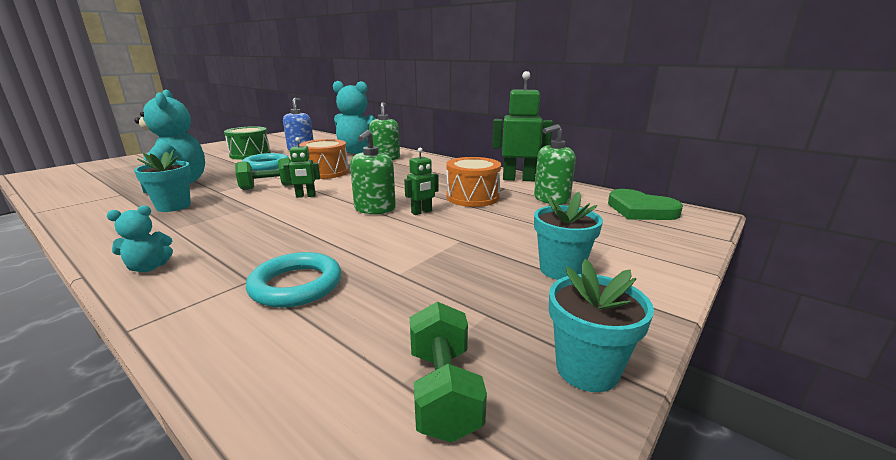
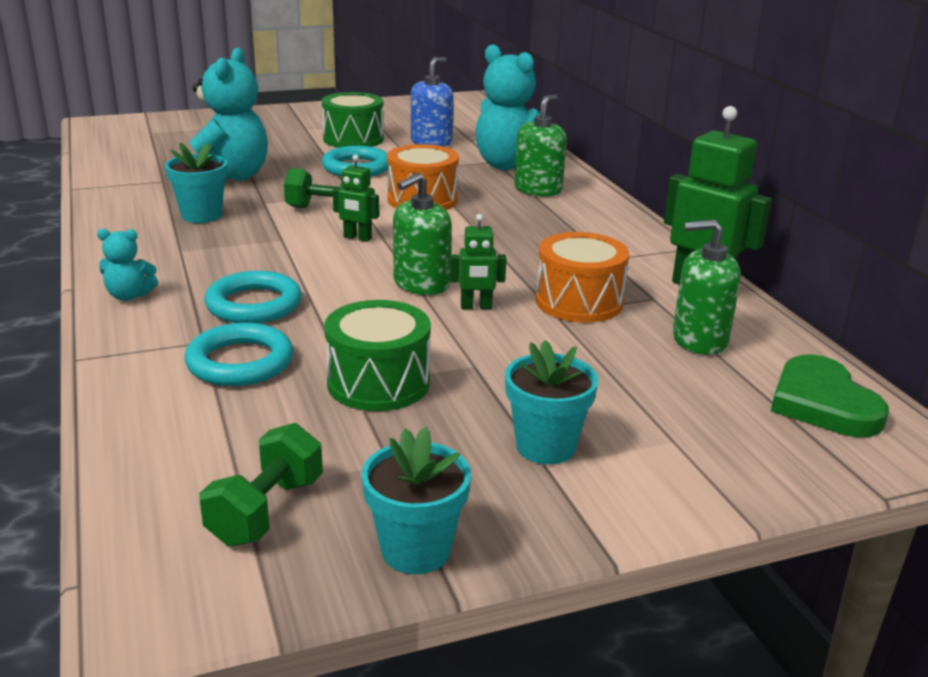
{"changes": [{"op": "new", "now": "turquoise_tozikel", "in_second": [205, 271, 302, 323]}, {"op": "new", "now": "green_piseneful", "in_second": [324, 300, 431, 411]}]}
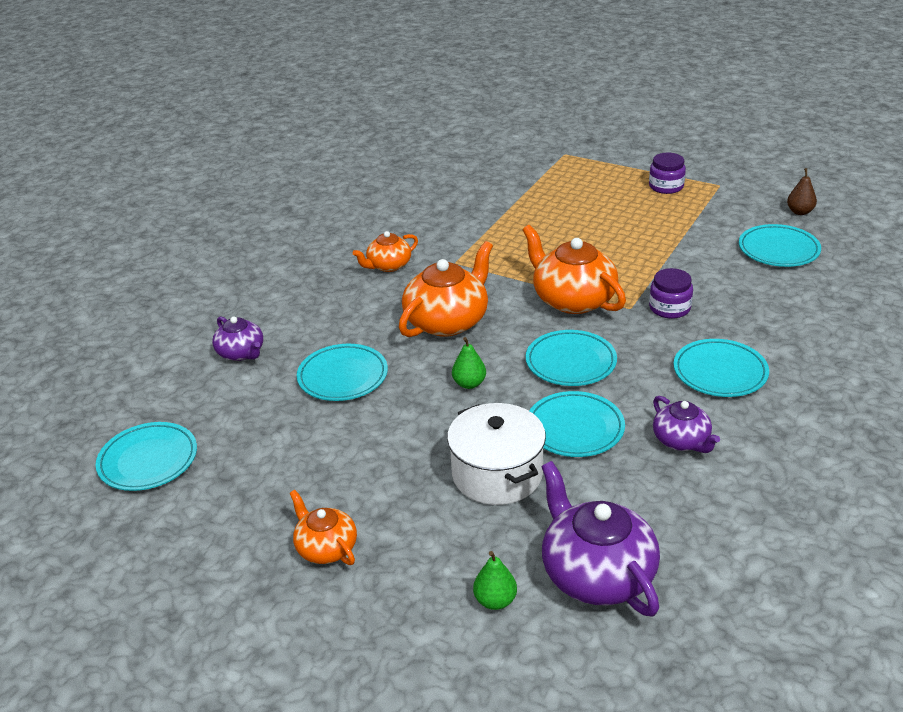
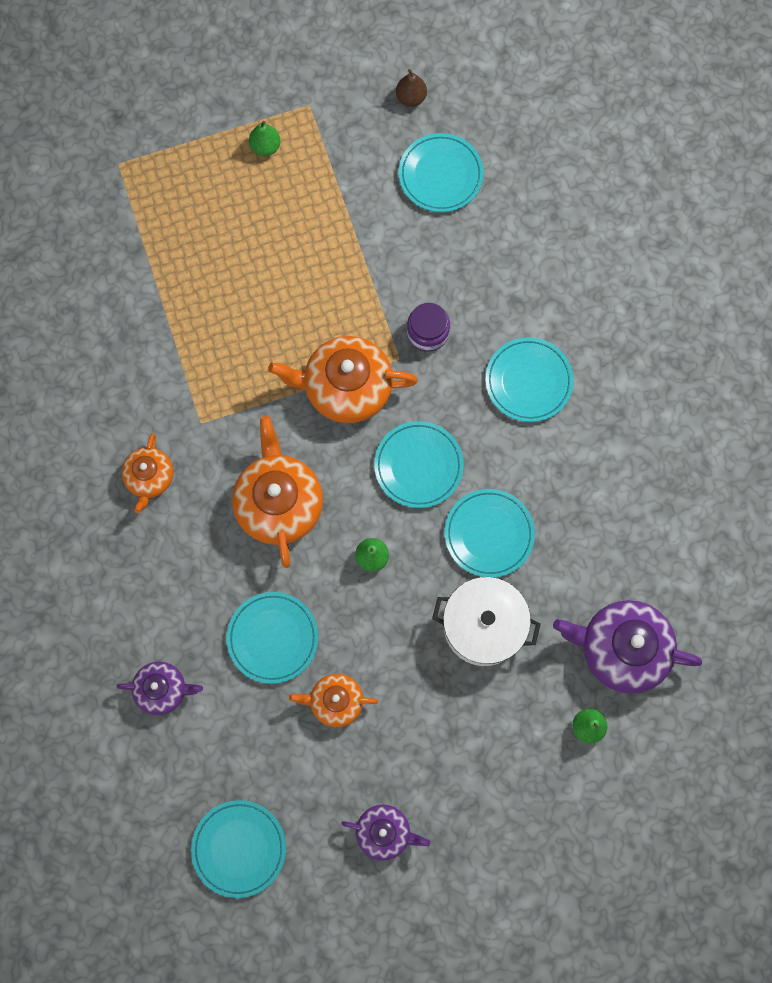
{"changes": [{"op": "swapped", "was": "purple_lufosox", "now": "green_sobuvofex", "in_first": [649, 153, 686, 194], "in_second": [249, 121, 280, 156]}, {"op": "shifted", "was": "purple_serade", "in_first": [653, 396, 720, 453], "in_second": [342, 805, 430, 861]}, {"op": "shifted", "was": "orange_serade", "in_first": [290, 490, 357, 565], "in_second": [289, 674, 378, 727]}]}
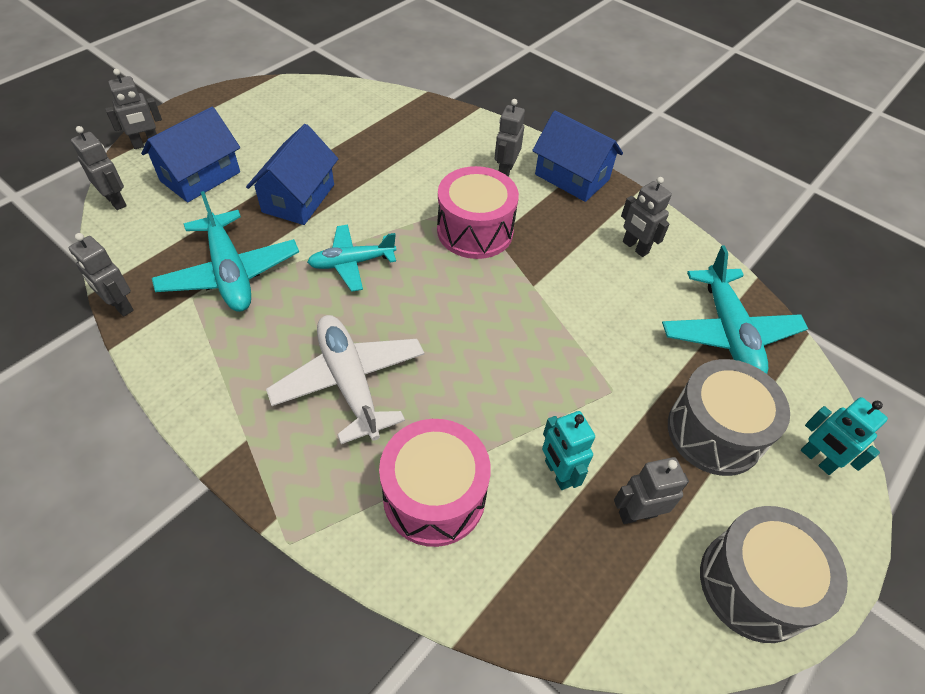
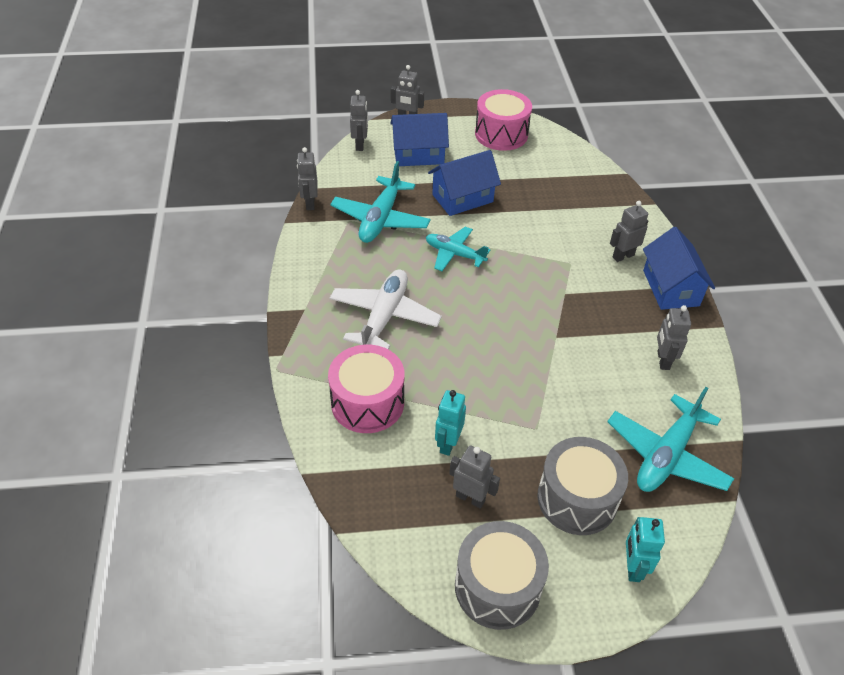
{"changes": [{"op": "shifted", "was": "pink_piseneful", "in_first": [437, 166, 519, 259], "in_second": [475, 89, 532, 151]}]}
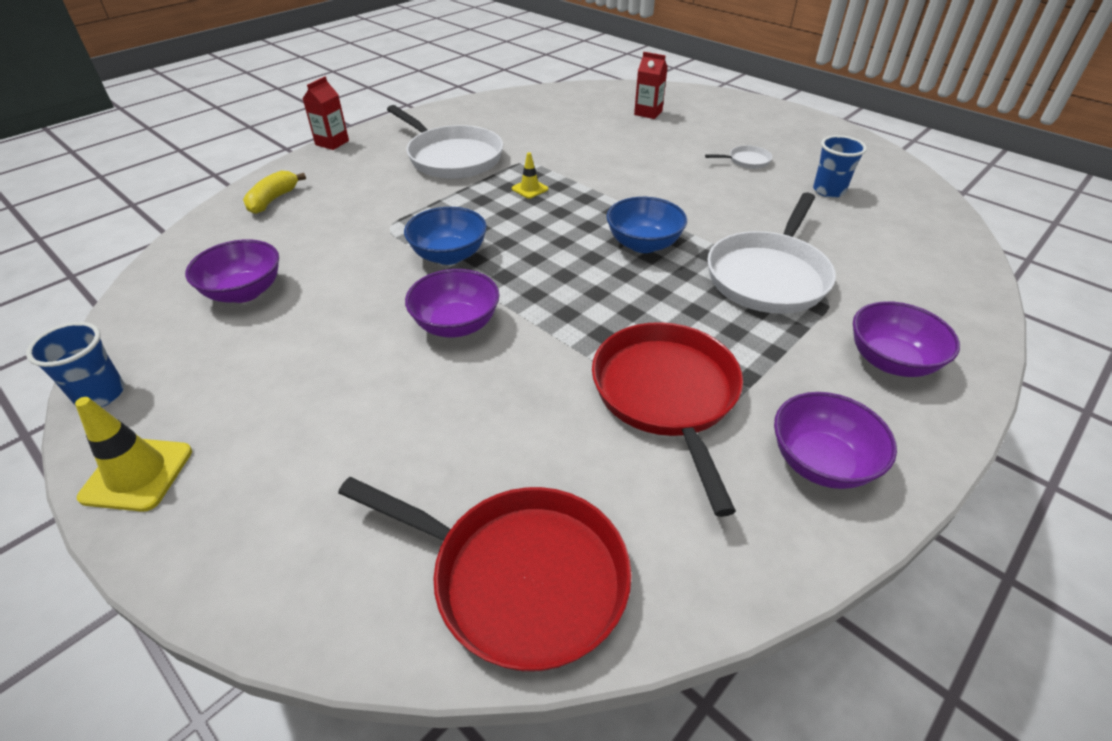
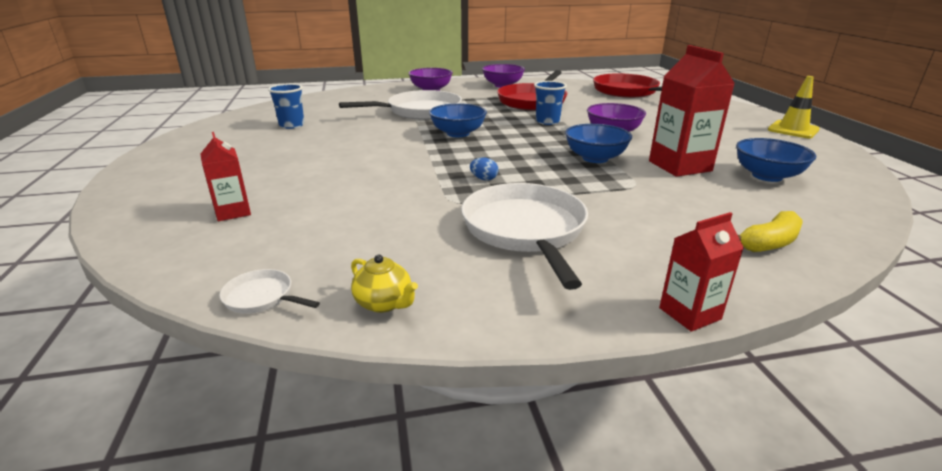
{"changes": [{"op": "shifted", "was": "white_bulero", "in_first": [705, 145, 772, 169], "in_second": [220, 269, 320, 314]}, {"op": "swapped", "was": "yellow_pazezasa", "now": "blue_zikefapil", "in_first": [512, 153, 548, 199], "in_second": [470, 157, 498, 181]}, {"op": "repainted", "was": "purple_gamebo", "now": "blue_gamebo", "in_first": [185, 239, 279, 303], "in_second": [736, 138, 816, 182]}, {"op": "shifted", "was": "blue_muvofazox", "in_first": [26, 322, 124, 407], "in_second": [534, 81, 567, 125]}, {"op": "new", "now": "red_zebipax", "in_second": [649, 45, 735, 177]}, {"op": "new", "now": "yellow_serade", "in_second": [351, 254, 418, 313]}]}
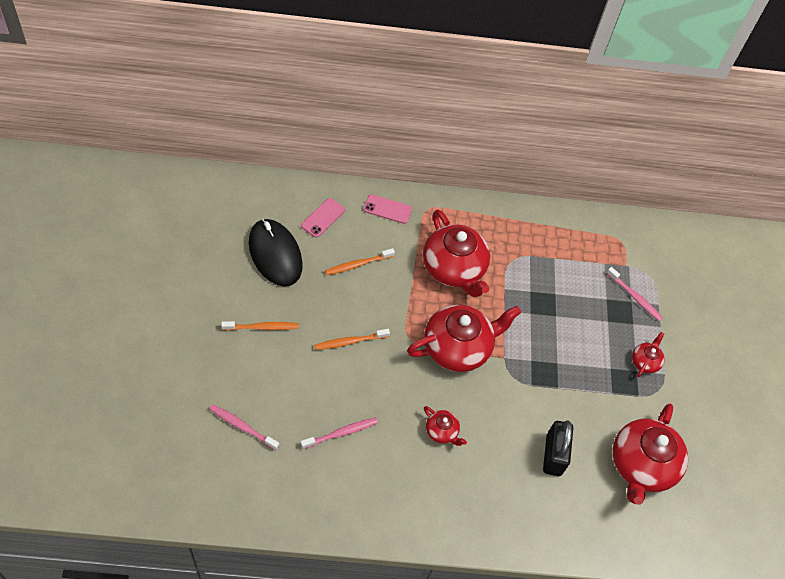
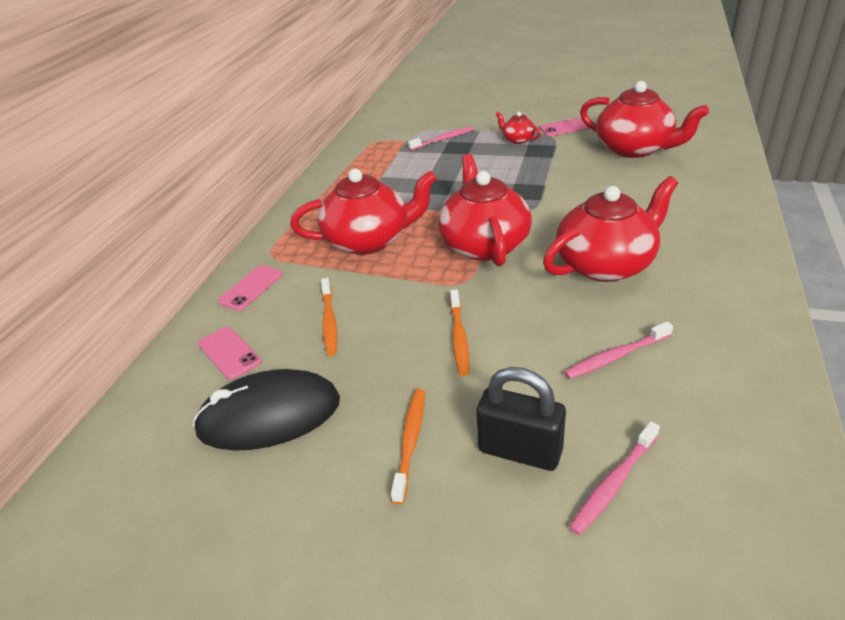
{"changes": [{"op": "scaled", "was": "red_serade", "in_first": [424, 406, 467, 446], "in_second": [543, 176, 678, 282], "ratio": 2.16}, {"op": "rotated", "was": "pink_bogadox", "in_first": [301, 418, 378, 449], "in_second": [564, 321, 673, 379], "clockwise": -105}, {"op": "shifted", "was": "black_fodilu", "in_first": [543, 420, 573, 476], "in_second": [476, 367, 566, 471]}, {"op": "new", "now": "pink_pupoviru", "in_second": [540, 118, 591, 136]}]}
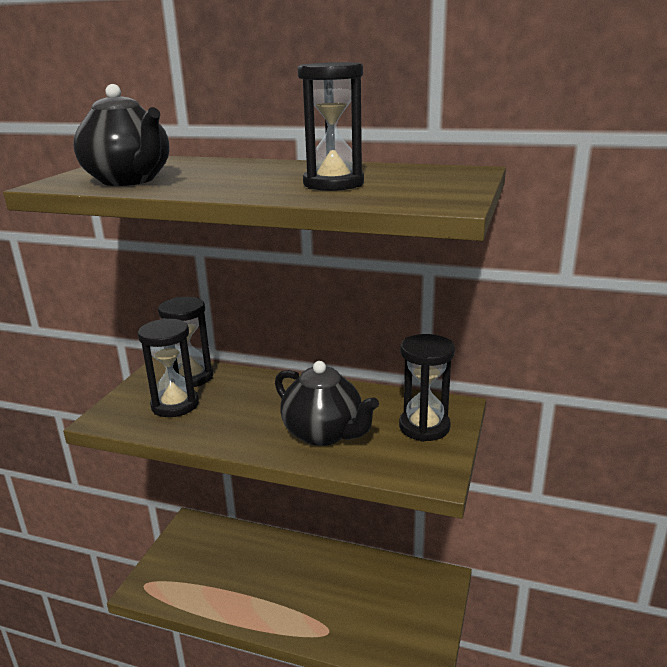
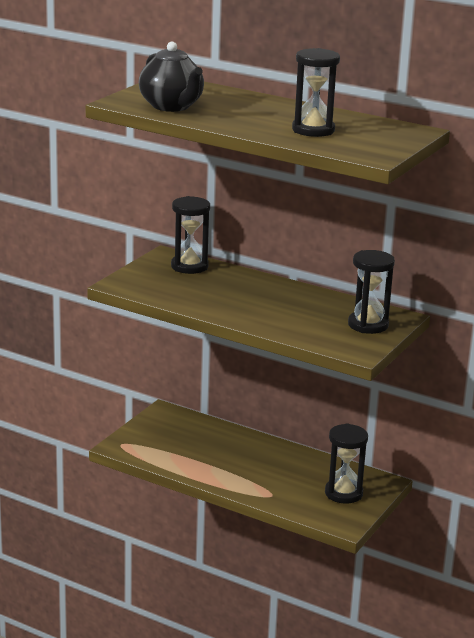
{"changes": [{"op": "shifted", "was": "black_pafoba", "in_first": [138, 318, 199, 417], "in_second": [325, 424, 368, 504]}, {"op": "gone", "was": "black_serade", "in_first": [275, 361, 379, 446]}]}
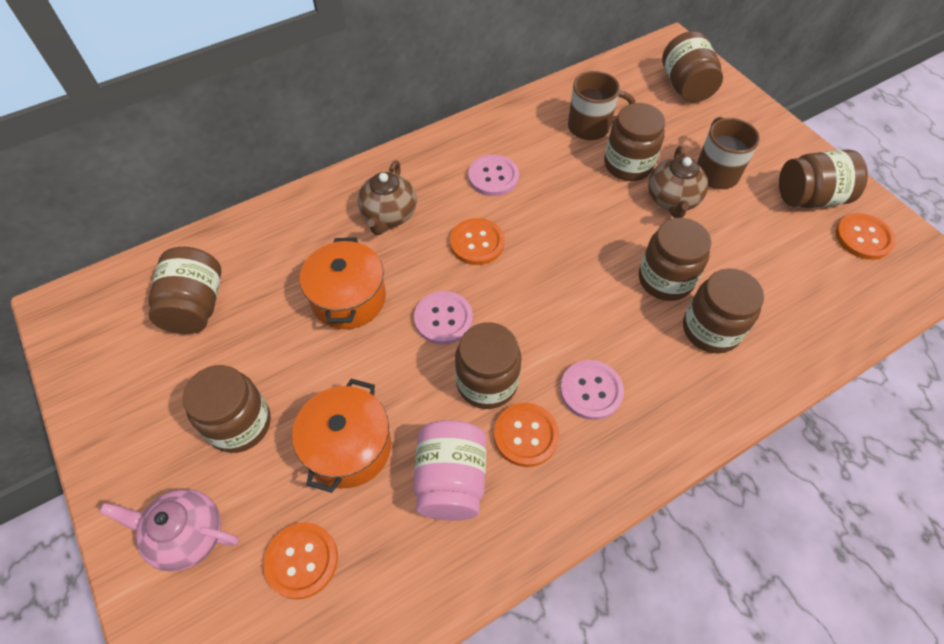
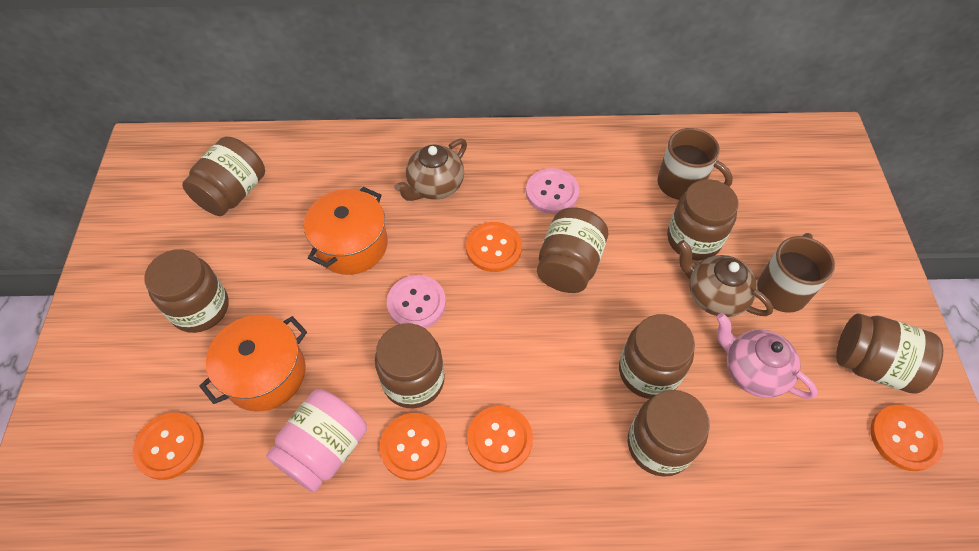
{"changes": [{"op": "shifted", "was": "brown_lufosox", "in_first": [662, 31, 723, 103], "in_second": [537, 207, 608, 293]}, {"op": "rotated", "was": "brown_serade", "in_first": [648, 146, 708, 218], "in_second": [678, 240, 773, 317], "clockwise": 90}, {"op": "repainted", "was": "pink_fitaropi", "now": "orange_fitaropi", "in_first": [560, 360, 624, 420], "in_second": [467, 406, 533, 473]}, {"op": "shifted", "was": "pink_serade", "in_first": [99, 489, 239, 572], "in_second": [716, 313, 818, 399]}]}
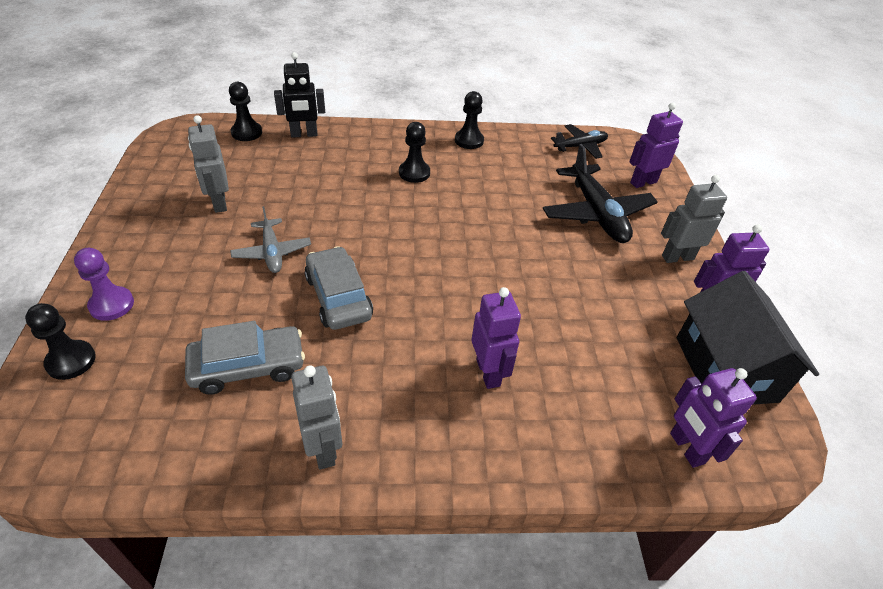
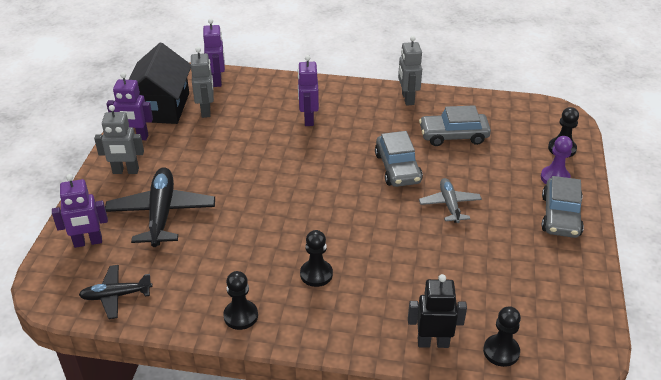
{"changes": [{"op": "shifted", "was": "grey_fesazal", "in_first": [188, 115, 229, 213], "in_second": [191, 47, 214, 118]}, {"op": "new", "now": "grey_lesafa", "in_second": [541, 176, 584, 238]}]}
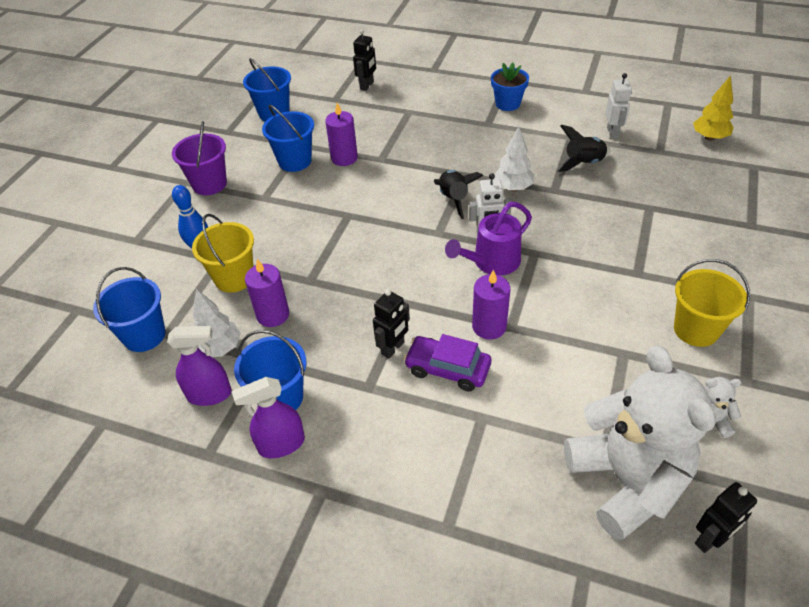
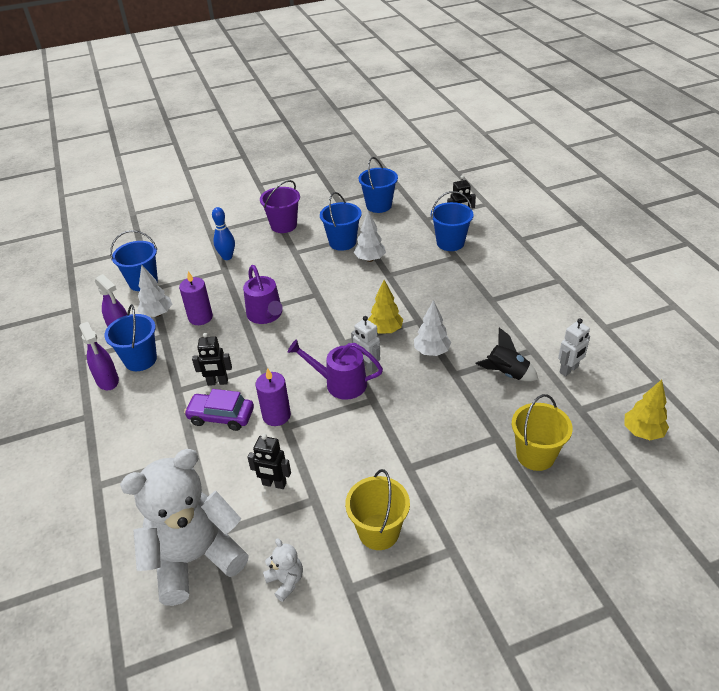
{"changes": [{"op": "gone", "was": "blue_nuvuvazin", "in_first": [491, 63, 529, 111]}, {"op": "swapped", "was": "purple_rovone", "now": "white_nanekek", "in_first": [325, 103, 358, 166], "in_second": [354, 210, 386, 262]}, {"op": "swapped", "was": "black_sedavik", "now": "yellow_nanekek", "in_first": [434, 170, 483, 219], "in_second": [368, 280, 403, 334]}, {"op": "shifted", "was": "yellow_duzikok", "in_first": [192, 214, 254, 293], "in_second": [512, 394, 573, 471]}, {"op": "rotated", "was": "purple_lesafa", "in_first": [404, 334, 491, 392], "in_second": [184, 389, 254, 431], "clockwise": -60}, {"op": "rotated", "was": "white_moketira", "in_first": [564, 345, 716, 541], "in_second": [120, 449, 249, 606], "clockwise": -150}, {"op": "rotated", "was": "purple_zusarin", "in_first": [232, 377, 305, 458], "in_second": [79, 322, 119, 390], "clockwise": -150}, {"op": "shifted", "was": "black_fesazal", "in_first": [695, 482, 757, 553], "in_second": [247, 434, 291, 489]}, {"op": "new", "now": "blue_duzikok", "in_second": [431, 191, 474, 251]}, {"op": "new", "now": "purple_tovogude", "in_second": [243, 265, 283, 324]}]}
